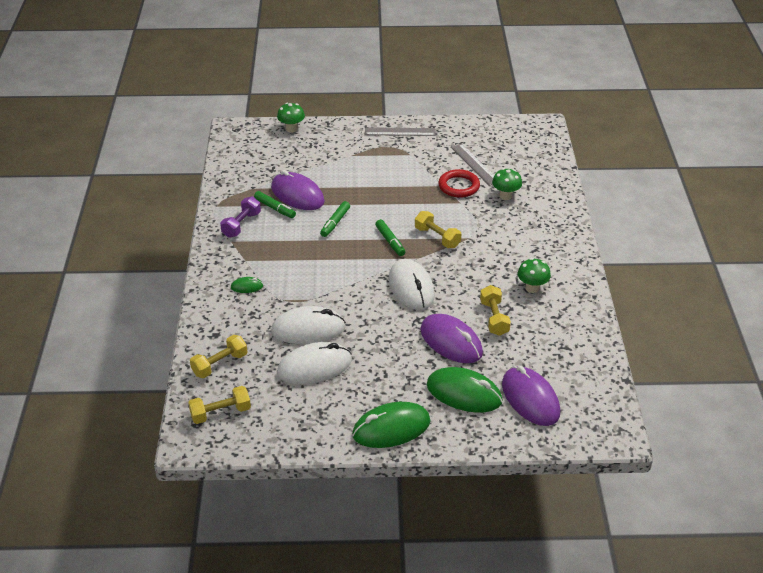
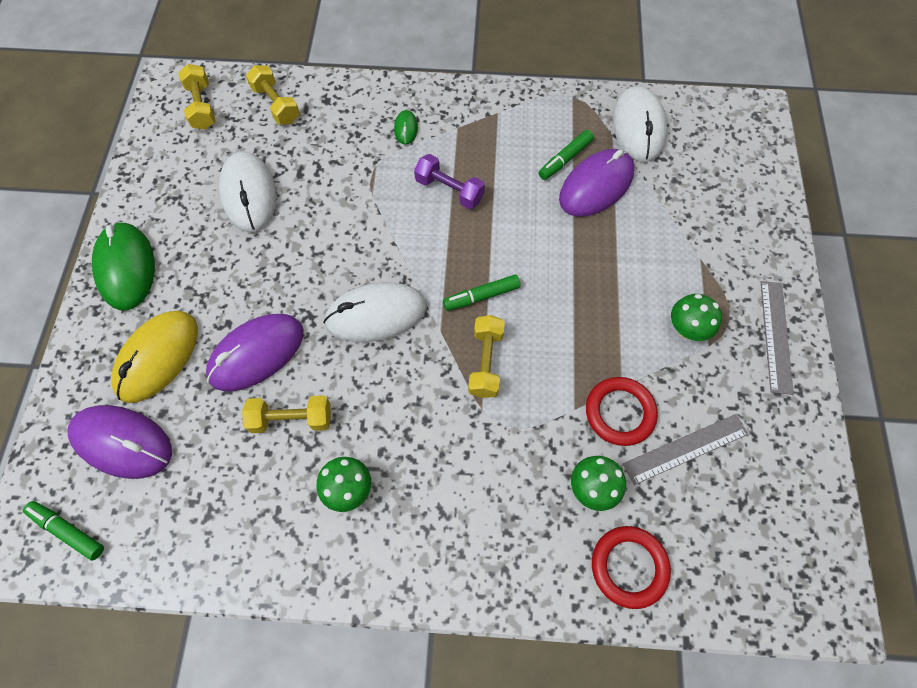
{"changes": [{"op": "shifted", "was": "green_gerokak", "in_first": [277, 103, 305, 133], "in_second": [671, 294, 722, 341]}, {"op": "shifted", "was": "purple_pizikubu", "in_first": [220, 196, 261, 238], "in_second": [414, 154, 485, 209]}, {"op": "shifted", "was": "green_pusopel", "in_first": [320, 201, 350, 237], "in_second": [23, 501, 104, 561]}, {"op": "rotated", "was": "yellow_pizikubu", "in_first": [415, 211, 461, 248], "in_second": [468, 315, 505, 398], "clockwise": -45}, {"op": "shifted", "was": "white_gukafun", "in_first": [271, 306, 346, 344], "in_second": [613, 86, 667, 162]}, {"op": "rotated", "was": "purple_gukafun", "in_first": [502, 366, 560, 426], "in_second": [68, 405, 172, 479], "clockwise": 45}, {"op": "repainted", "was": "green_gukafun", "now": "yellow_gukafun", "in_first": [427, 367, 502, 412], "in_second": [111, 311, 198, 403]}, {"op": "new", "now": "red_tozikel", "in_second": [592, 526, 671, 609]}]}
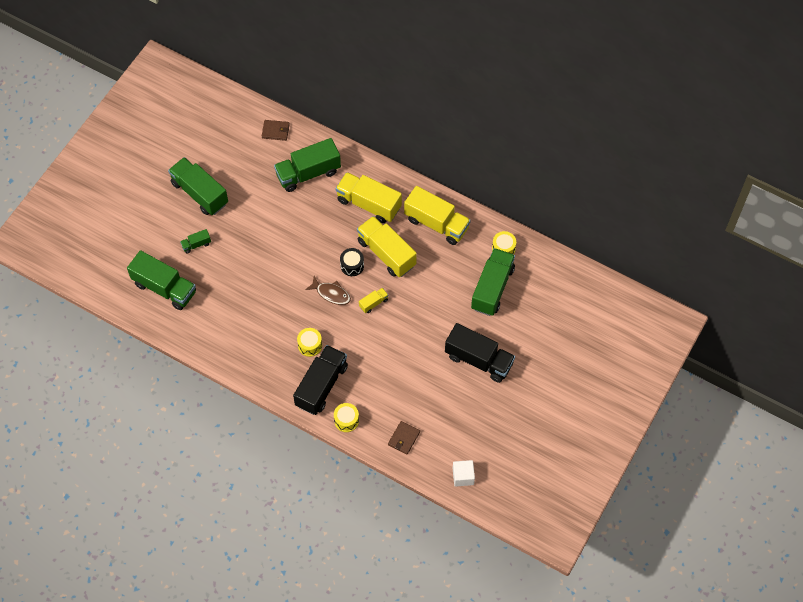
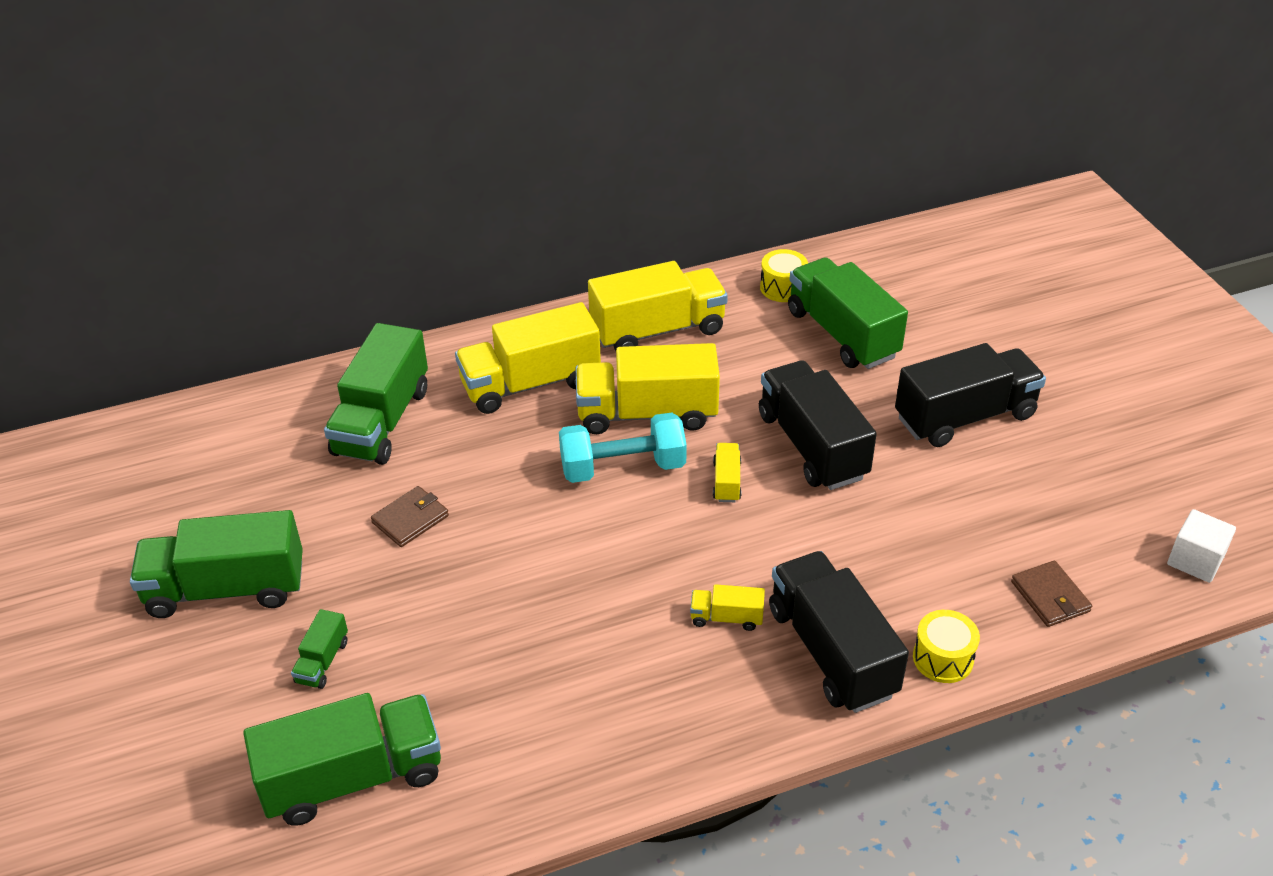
{"changes": [{"op": "shifted", "was": "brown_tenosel", "in_first": [262, 120, 290, 141], "in_second": [371, 486, 449, 547]}, {"op": "swapped", "was": "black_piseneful", "now": "turquoise_pizikubu", "in_first": [340, 248, 364, 276], "in_second": [559, 412, 687, 483]}, {"op": "gone", "was": "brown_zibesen", "in_first": [305, 276, 351, 305]}, {"op": "swapped", "was": "yellow_piseneful", "now": "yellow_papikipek", "in_first": [297, 328, 322, 357], "in_second": [690, 584, 765, 631]}, {"op": "new", "now": "black_papikipek", "in_second": [759, 360, 877, 490]}]}
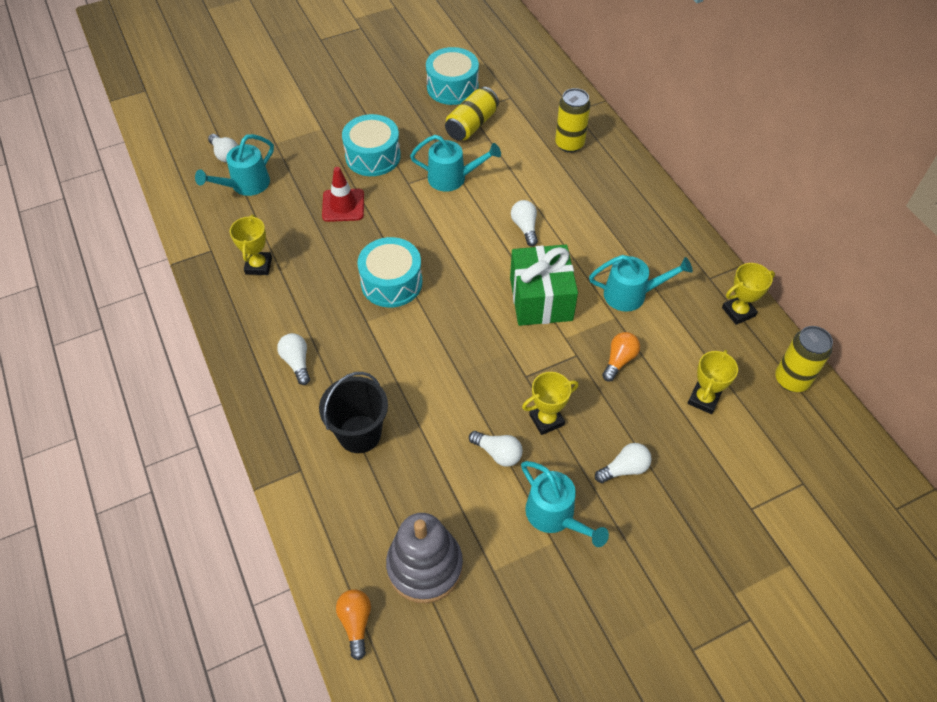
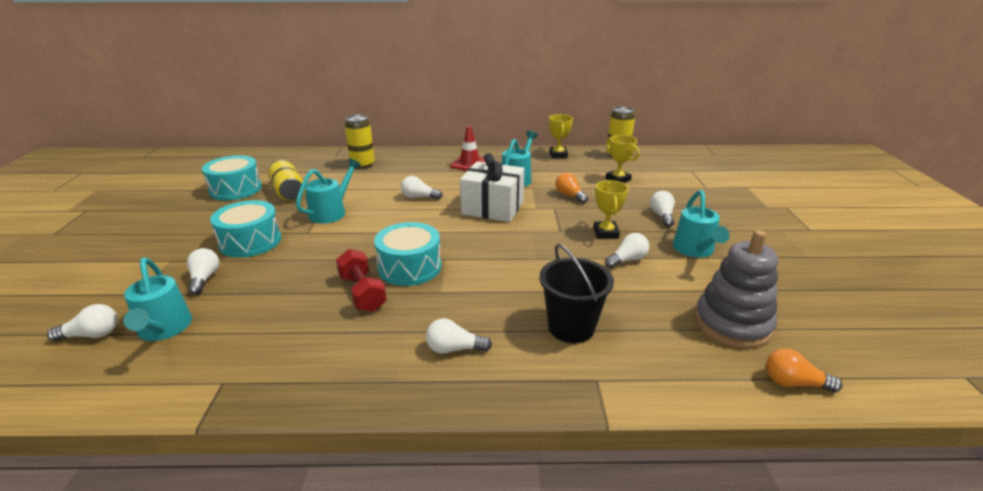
{"changes": [{"op": "shifted", "was": "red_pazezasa", "in_first": [322, 167, 364, 222], "in_second": [450, 126, 485, 171]}, {"op": "gone", "was": "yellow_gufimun", "in_first": [230, 215, 272, 275]}, {"op": "repainted", "was": "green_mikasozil", "now": "white_mikasozil", "in_first": [510, 245, 578, 326], "in_second": [460, 153, 524, 222]}, {"op": "rotated", "was": "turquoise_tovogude", "in_first": [521, 461, 609, 547], "in_second": [673, 190, 730, 258], "clockwise": 105}, {"op": "new", "now": "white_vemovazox", "in_second": [187, 248, 219, 295]}, {"op": "new", "now": "red_pizikubu", "in_second": [336, 249, 387, 312]}]}
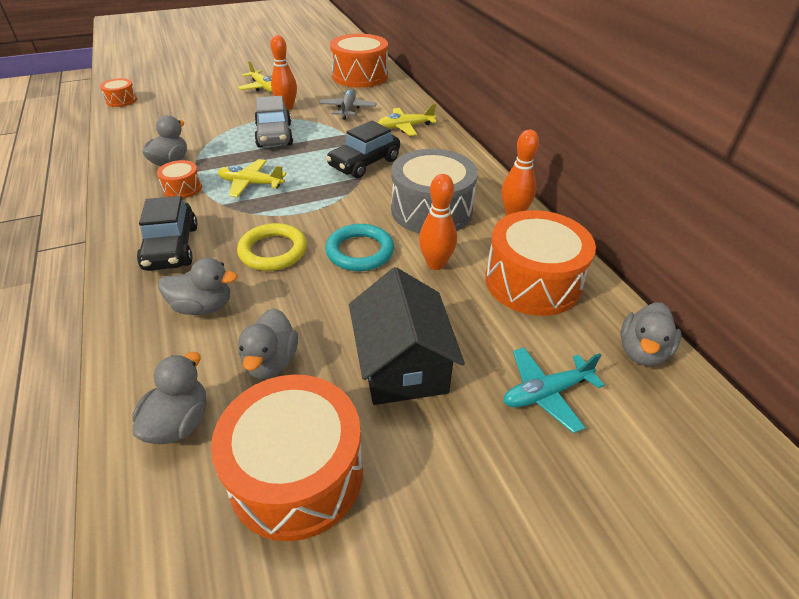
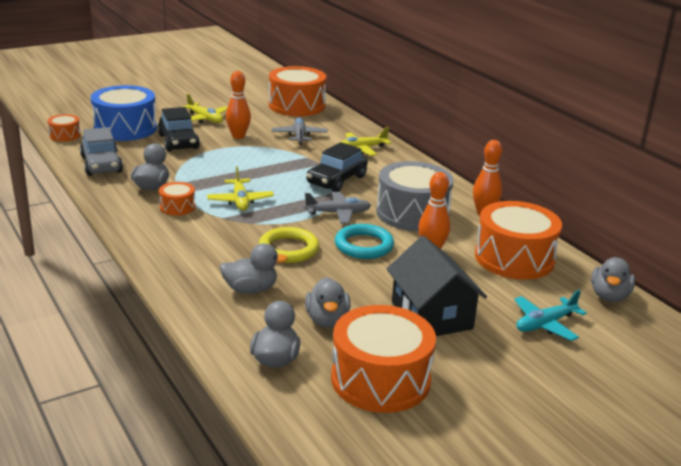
{"changes": [{"op": "shifted", "was": "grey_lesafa", "in_first": [254, 96, 293, 148], "in_second": [80, 127, 123, 176]}, {"op": "rotated", "was": "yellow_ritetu", "in_first": [218, 159, 287, 197], "in_second": [207, 166, 274, 211], "clockwise": -105}, {"op": "shifted", "was": "black_lesafa", "in_first": [137, 196, 198, 271], "in_second": [158, 107, 200, 152]}, {"op": "new", "now": "blue_piseneful", "in_second": [91, 85, 157, 141]}, {"op": "new", "now": "grey_ritetu", "in_second": [304, 192, 371, 224]}]}
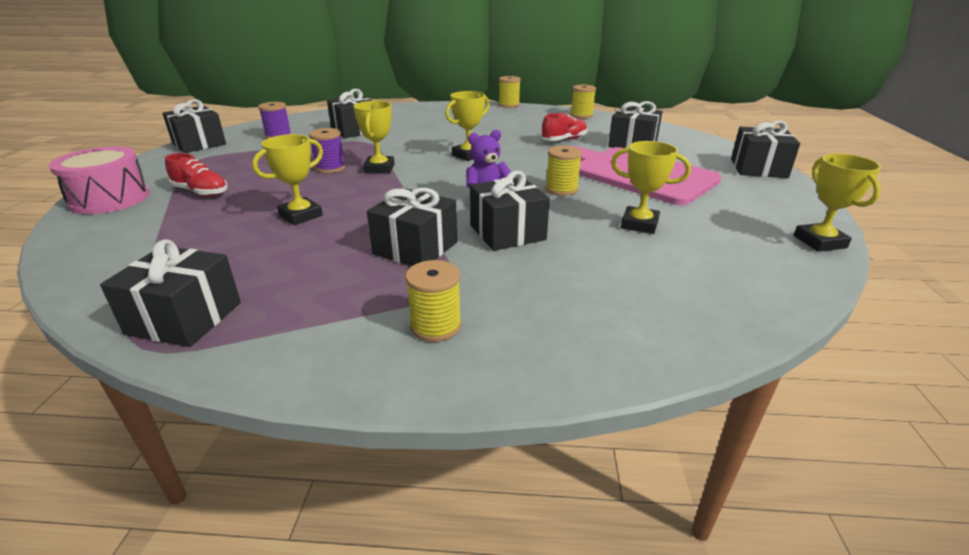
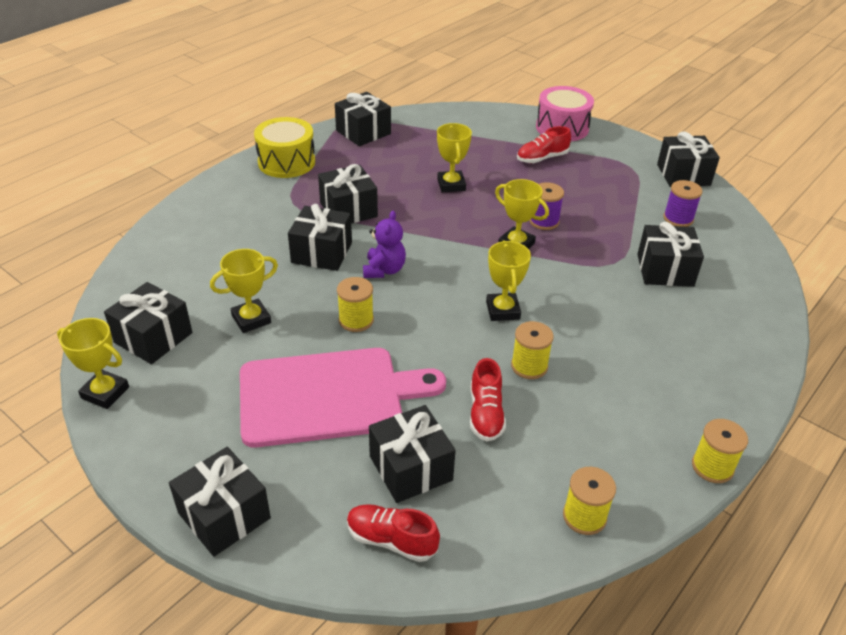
{"changes": [{"op": "shifted", "was": "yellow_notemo", "in_first": [405, 260, 462, 342], "in_second": [511, 321, 554, 379]}, {"op": "new", "now": "yellow_piseneful", "in_second": [254, 117, 315, 178]}, {"op": "new", "now": "black_mikasozil", "in_second": [104, 282, 192, 364]}, {"op": "new", "now": "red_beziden", "in_second": [347, 504, 440, 562]}]}
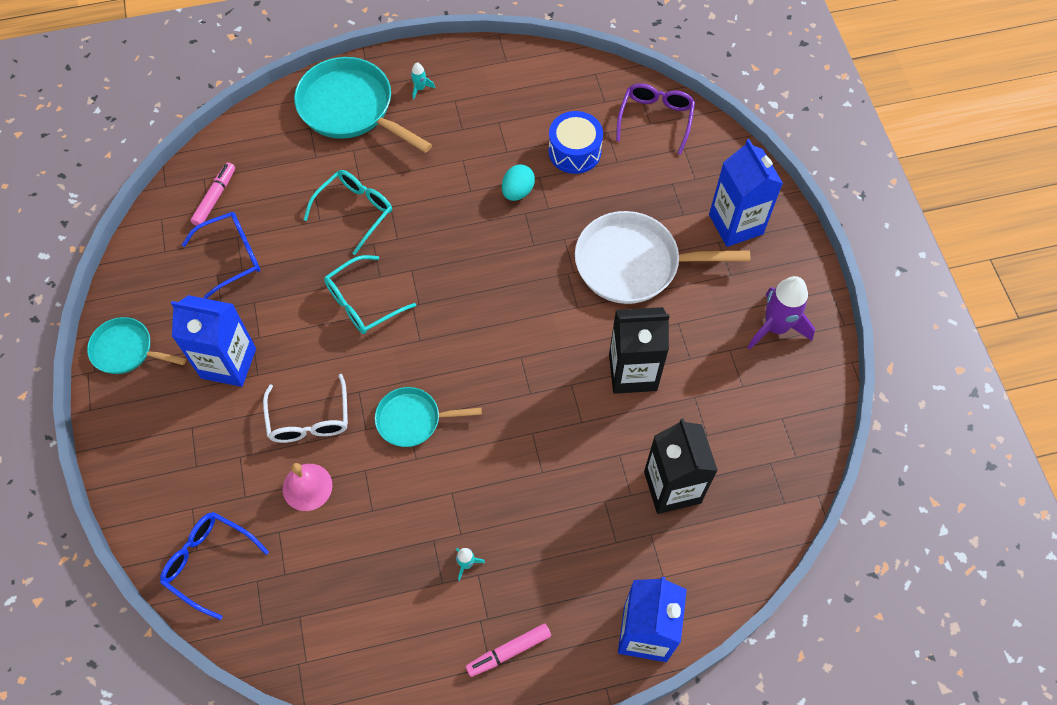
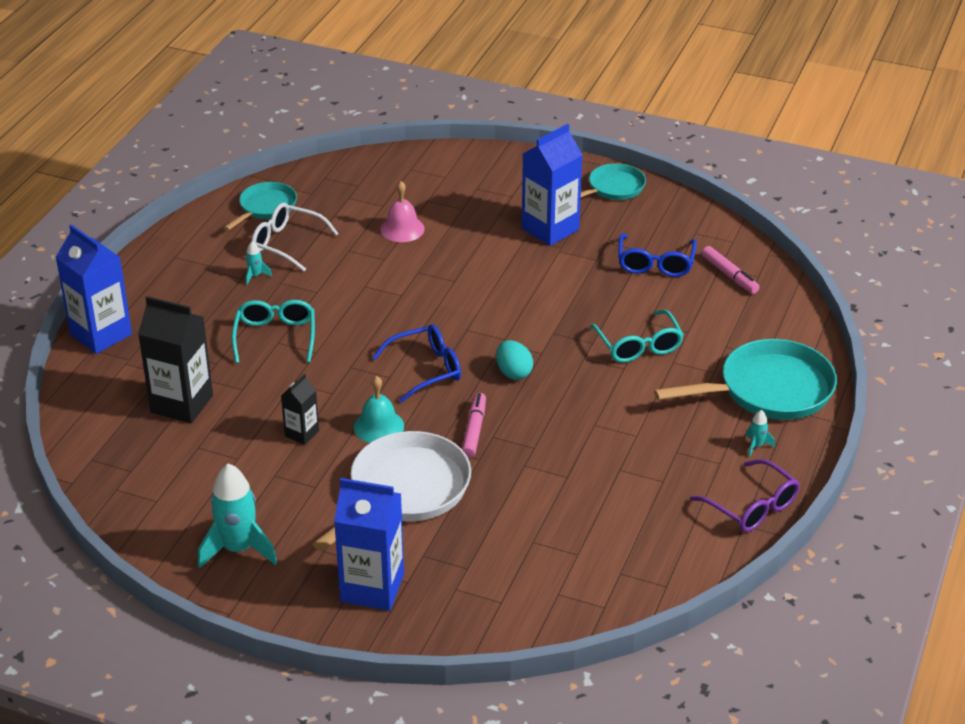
{"changes": [{"op": "shifted", "was": "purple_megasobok", "in_first": [616, 83, 695, 155], "in_second": [690, 459, 800, 532]}, {"op": "gone", "was": "blue_piseneful", "in_first": [549, 111, 603, 174]}, {"op": "shifted", "was": "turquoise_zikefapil", "in_first": [502, 164, 535, 201], "in_second": [496, 340, 533, 380]}, {"op": "shifted", "was": "turquoise_megasobok", "in_first": [324, 255, 416, 334], "in_second": [232, 300, 315, 363]}, {"op": "repainted", "was": "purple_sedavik", "now": "turquoise_sedavik", "in_first": [747, 276, 815, 350], "in_second": [198, 464, 278, 568]}, {"op": "scaled", "was": "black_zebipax", "in_first": [609, 307, 670, 394], "in_second": [281, 374, 319, 445], "ratio": 0.53}, {"op": "shifted", "was": "white_megasobok", "in_first": [263, 374, 348, 443], "in_second": [251, 203, 339, 271]}, {"op": "shifted", "was": "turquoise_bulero", "in_first": [375, 387, 482, 447], "in_second": [224, 182, 297, 231]}, {"op": "shifted", "was": "blue_megasobok", "in_first": [160, 512, 269, 620], "in_second": [372, 324, 461, 402]}, {"op": "shifted", "was": "pink_pusopel", "in_first": [466, 624, 551, 677], "in_second": [462, 393, 486, 458]}, {"op": "new", "now": "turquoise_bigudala", "in_second": [354, 376, 404, 443]}]}
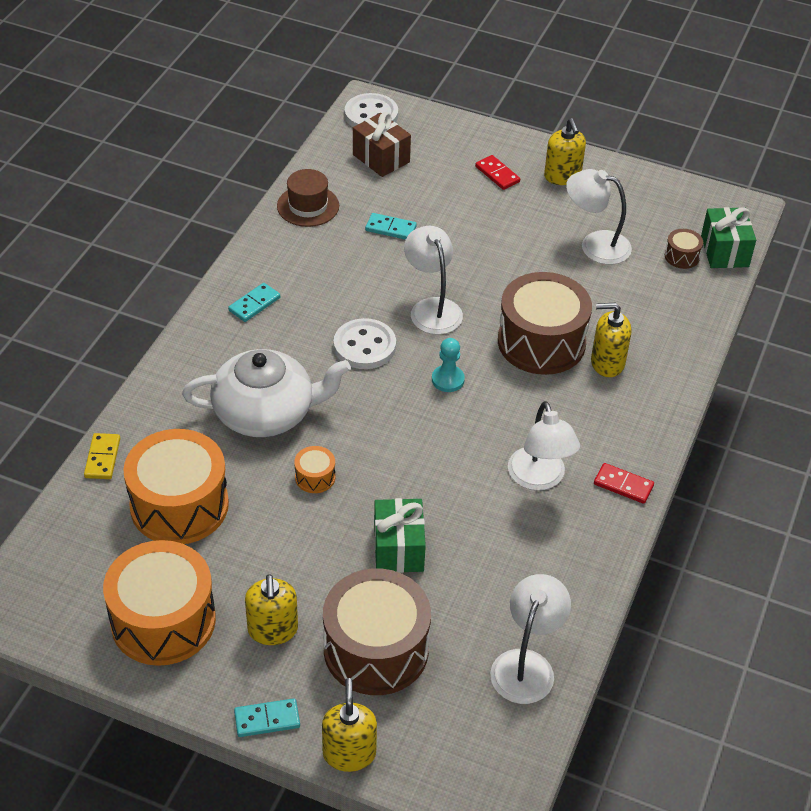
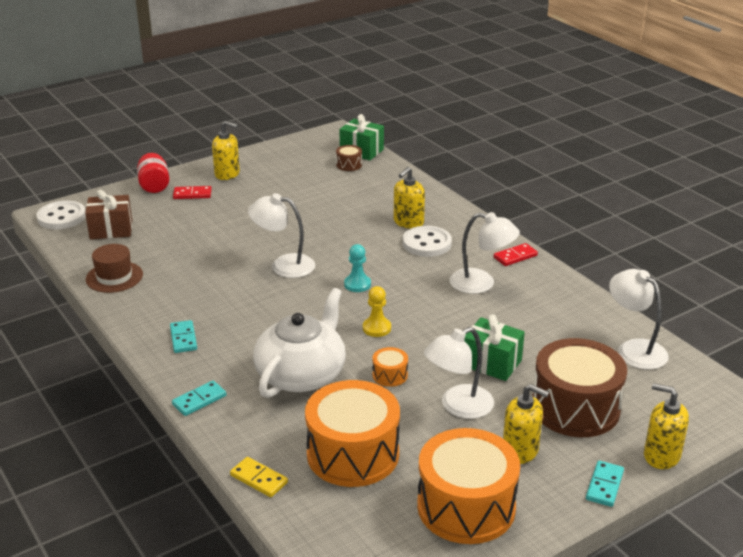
{"changes": [{"op": "shifted", "was": "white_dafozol", "in_first": [566, 169, 632, 265], "in_second": [424, 327, 494, 419]}, {"op": "shifted", "was": "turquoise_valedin", "in_first": [365, 213, 417, 240], "in_second": [172, 381, 227, 416]}, {"op": "gone", "was": "brown_piseneful", "in_first": [498, 272, 592, 375]}, {"op": "shifted", "was": "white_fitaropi", "in_first": [334, 318, 396, 369], "in_second": [402, 226, 452, 257]}, {"op": "new", "now": "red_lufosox", "in_second": [137, 153, 169, 193]}, {"op": "new", "now": "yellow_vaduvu", "in_second": [363, 286, 391, 337]}]}
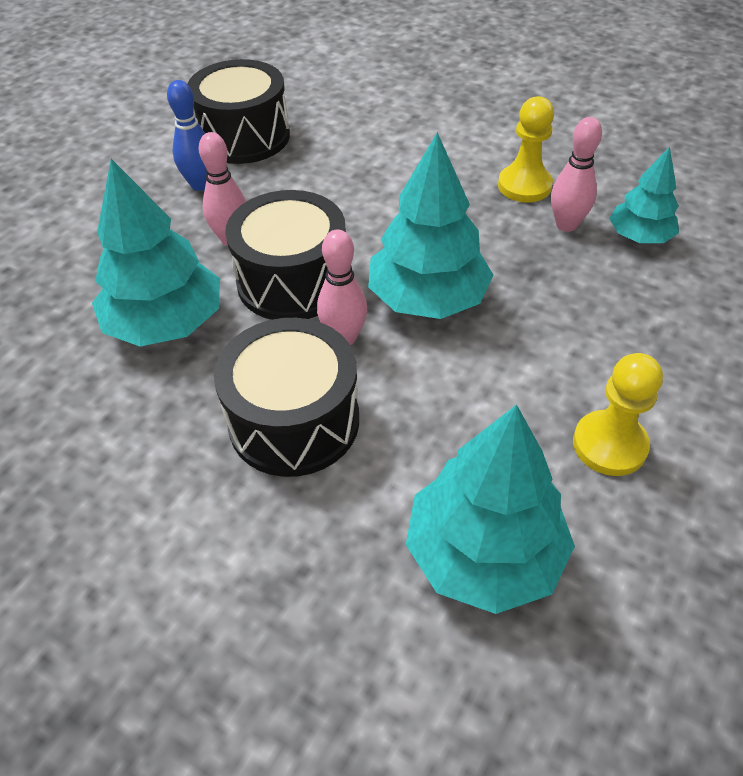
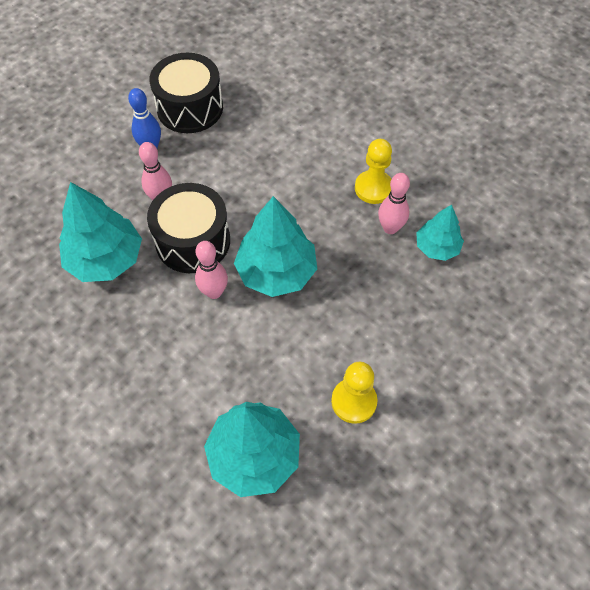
{"changes": [{"op": "gone", "was": "black_piseneful", "in_first": [214, 318, 359, 477]}]}
